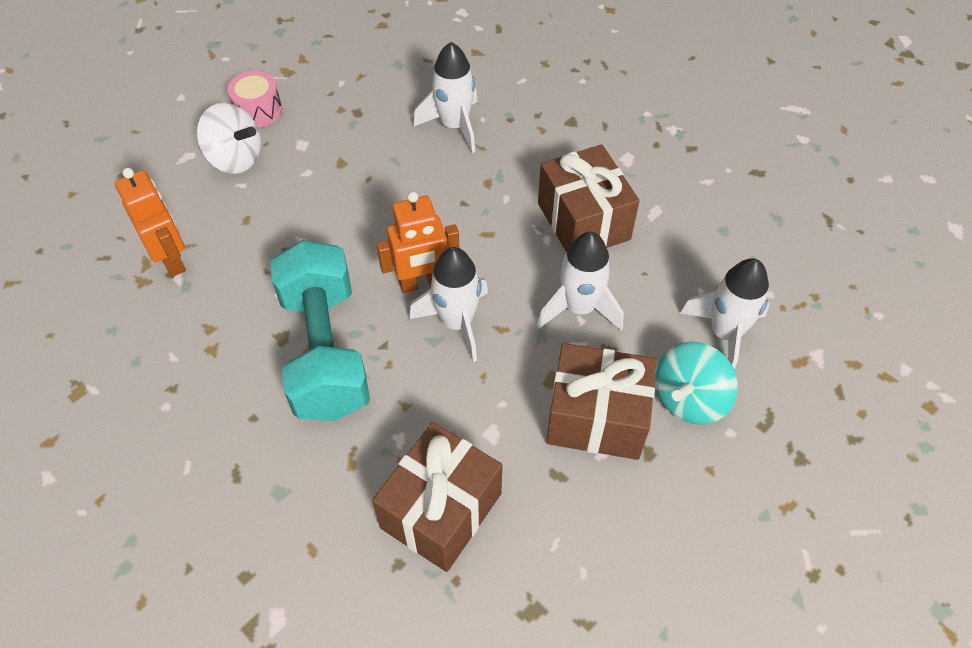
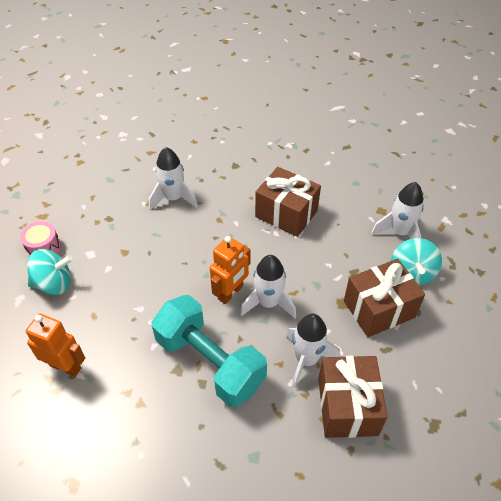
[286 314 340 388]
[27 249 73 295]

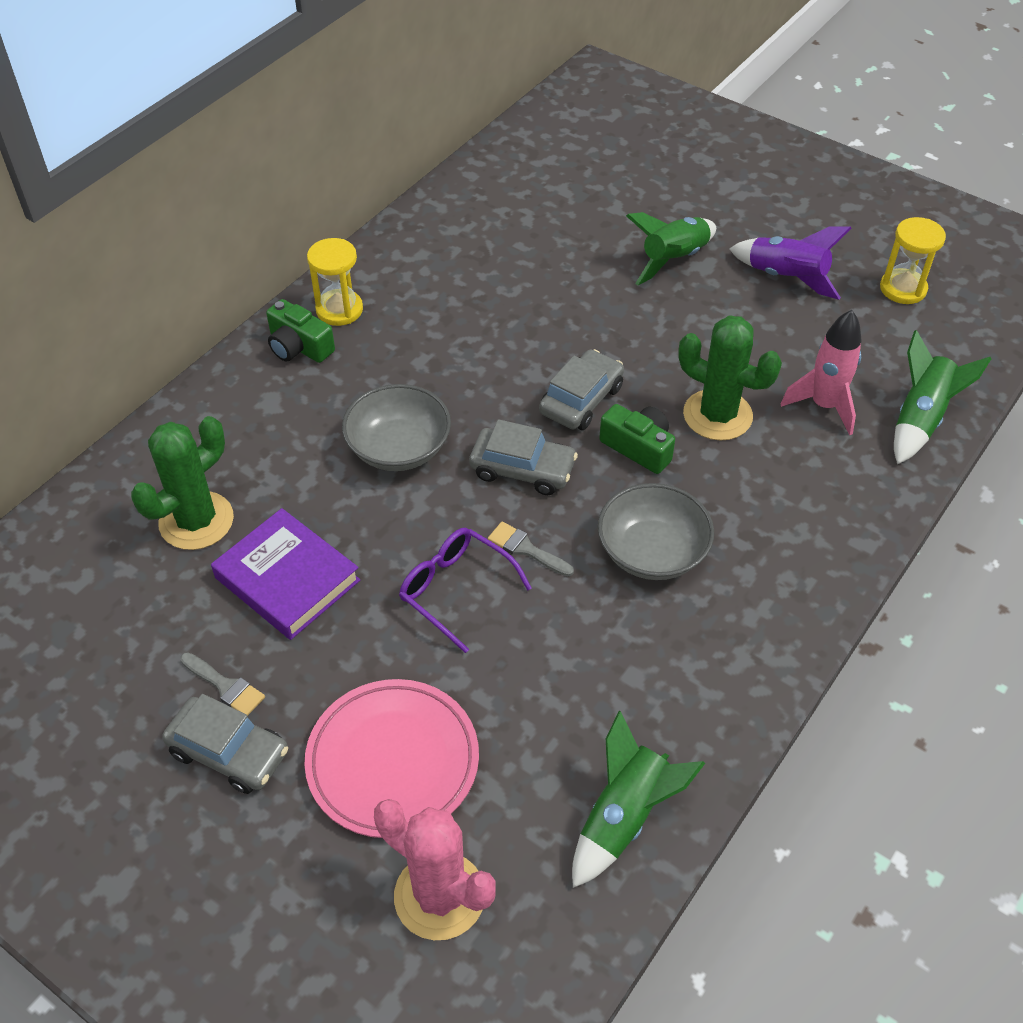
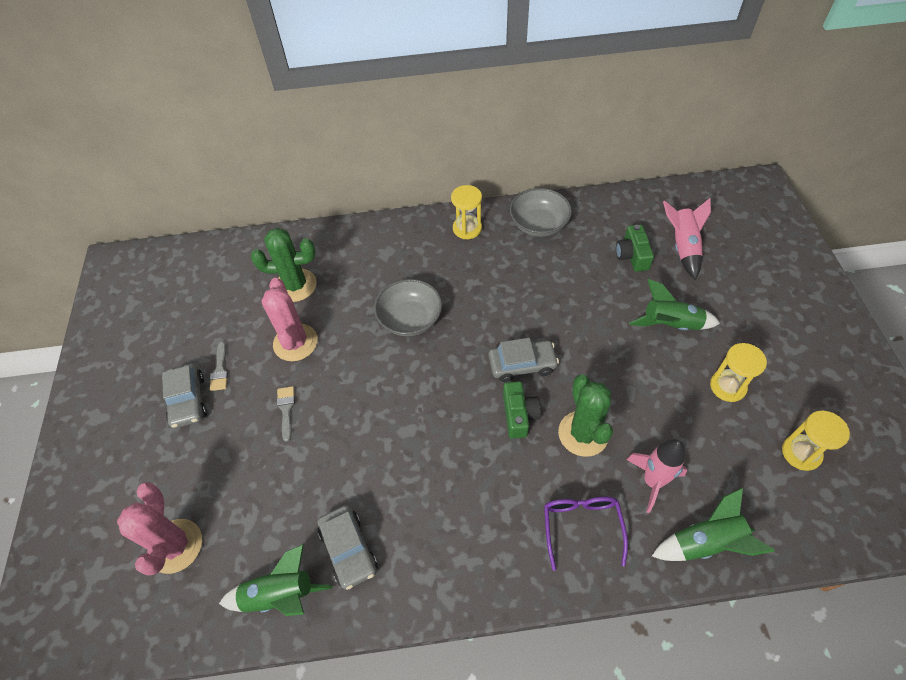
[304 679 479 838] (first image)
[663 198 711 280]
[616 225 654 272]
[544 497 628 571]
[318 505 378 590]
[277 386 295 442]
[510 188 572 237]
[262 278 318 361]
[710 343 767 402]

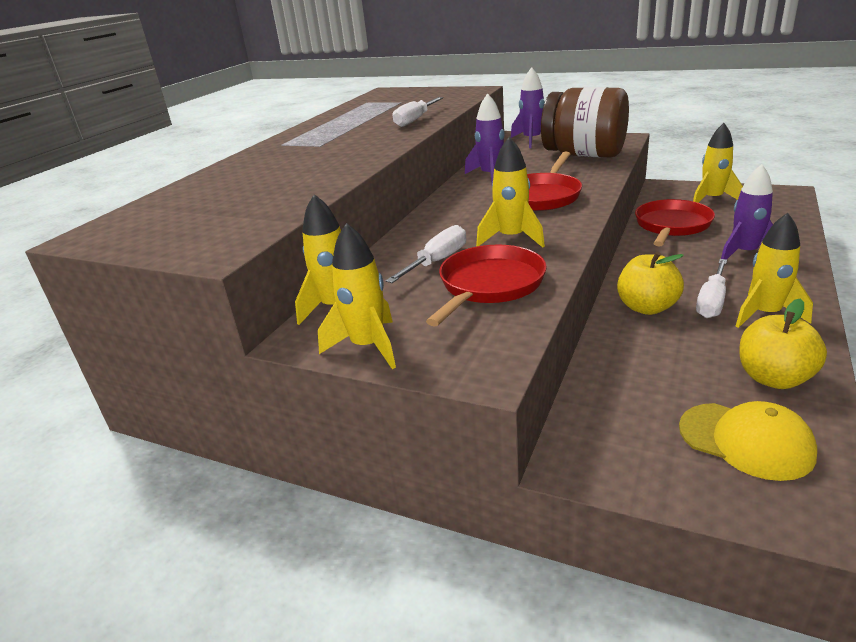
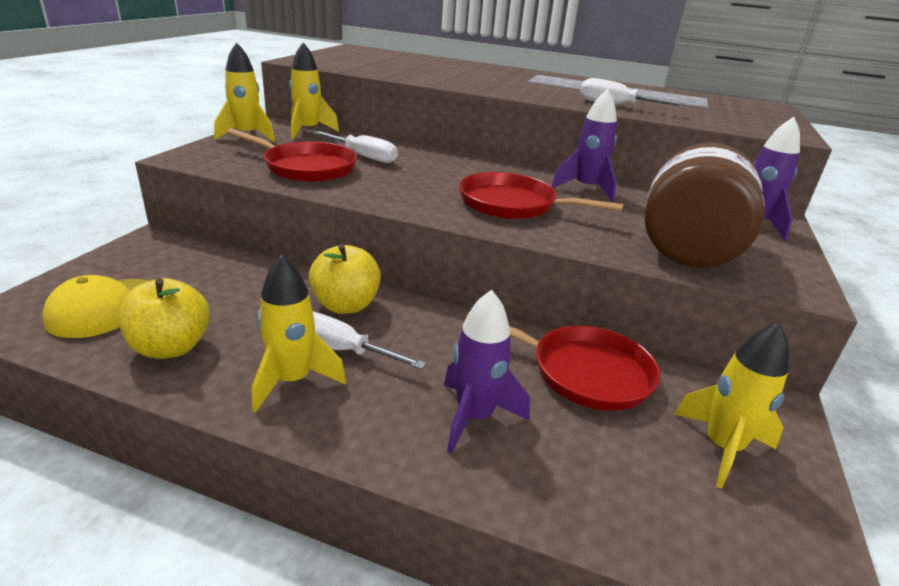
[476 137 545 247] (first image)

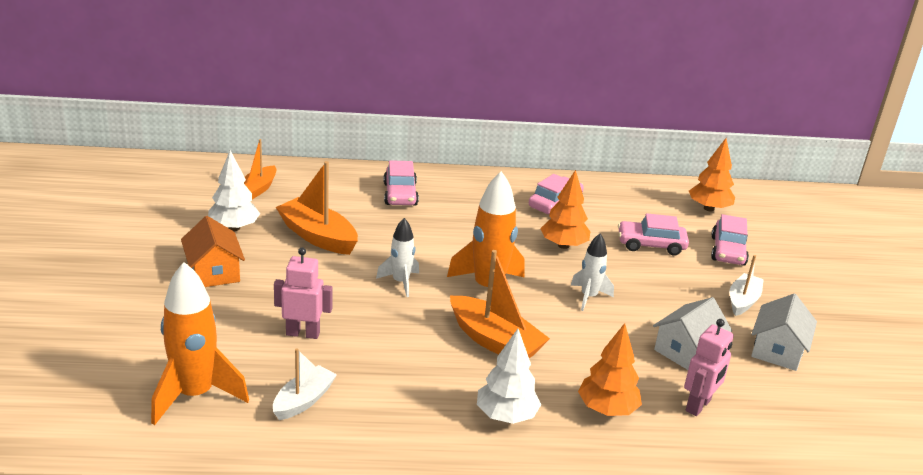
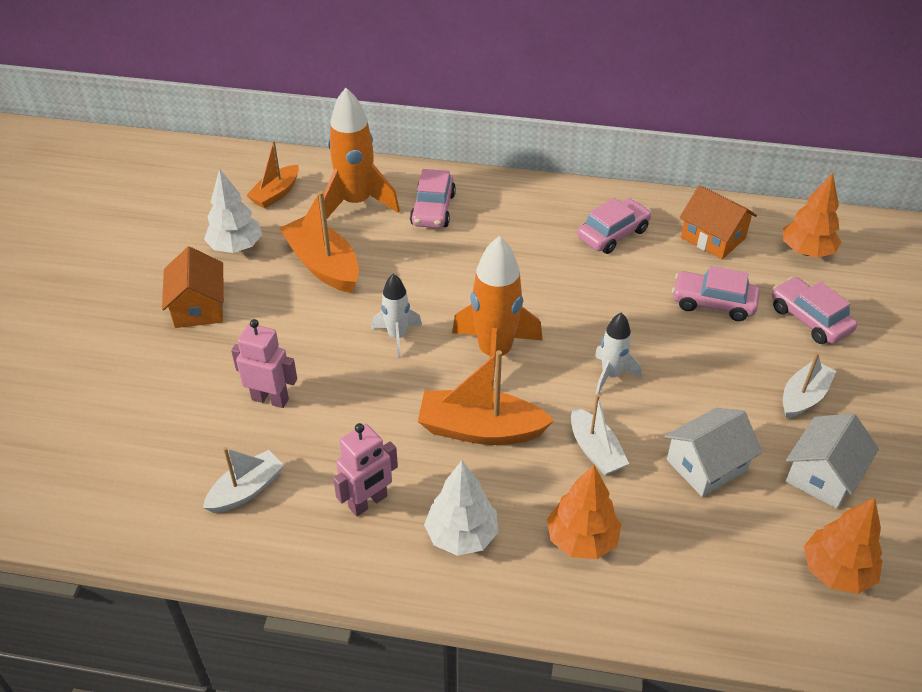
[571 394 629 475]
[679 185 757 259]
[323 88 400 219]
[804 498 882 594]
[333 423 398 516]
[418 350 554 445]
[772 277 857 344]

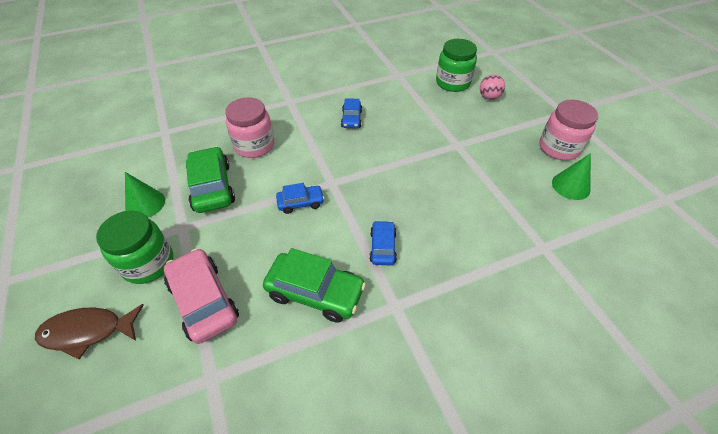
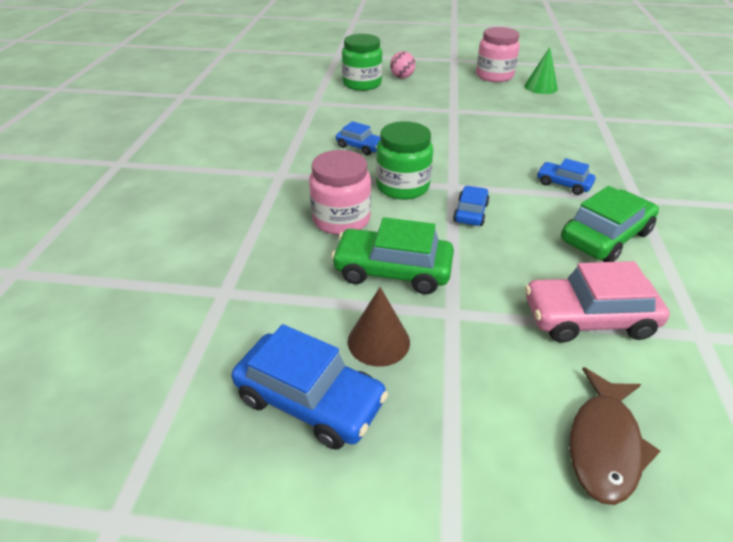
[232 324 388 450]
[376 121 433 200]
[348 287 410 367]

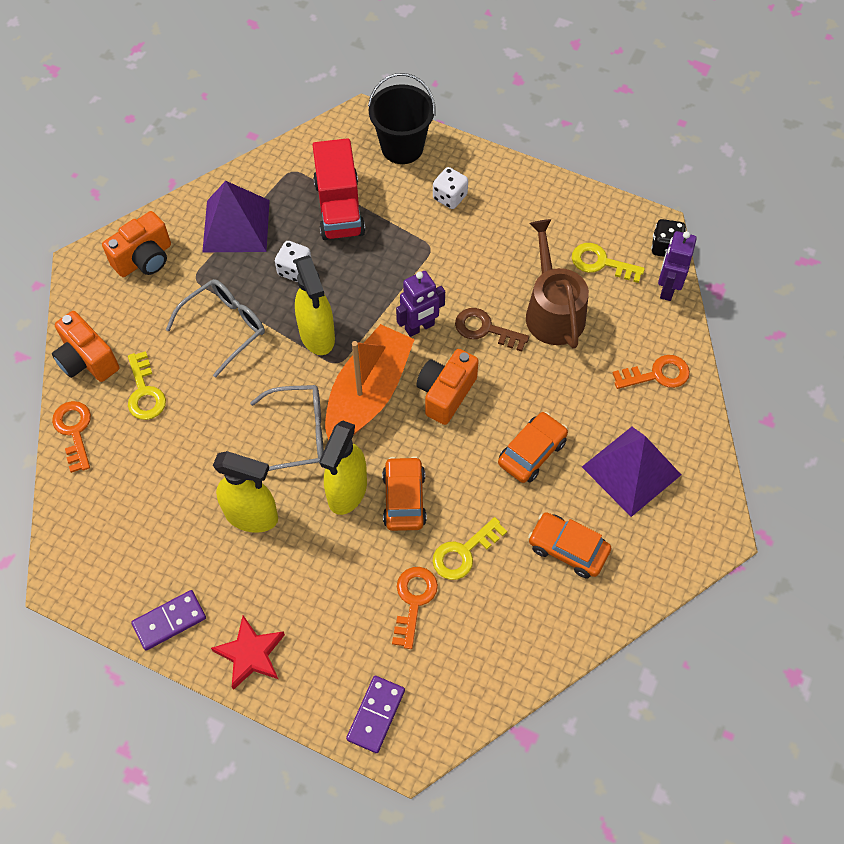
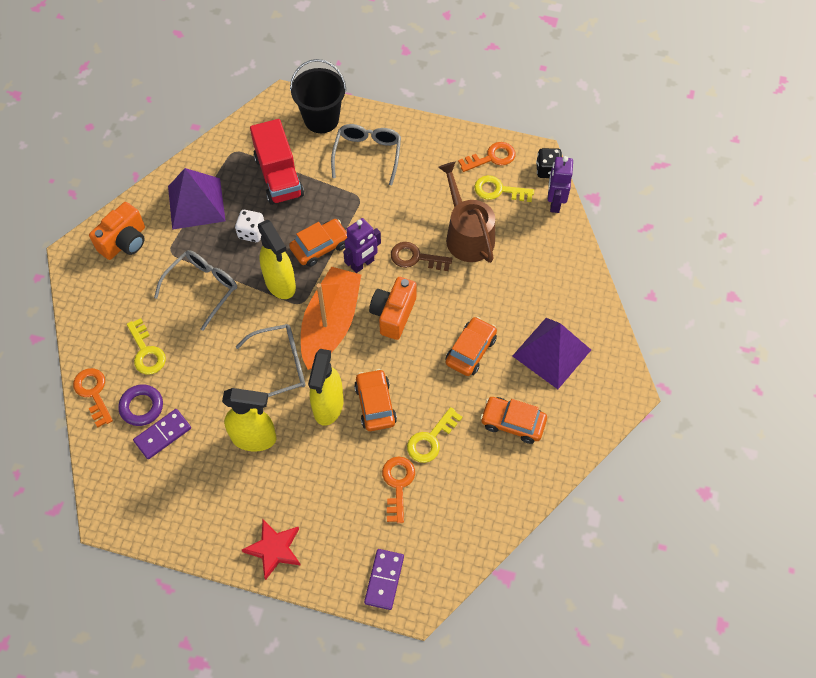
[52 311 119 382] (first image)
[118 384 163 426]
[289 219 347 267]
[133 409 191 459]
[458 142 515 172]
[331 124 401 185]

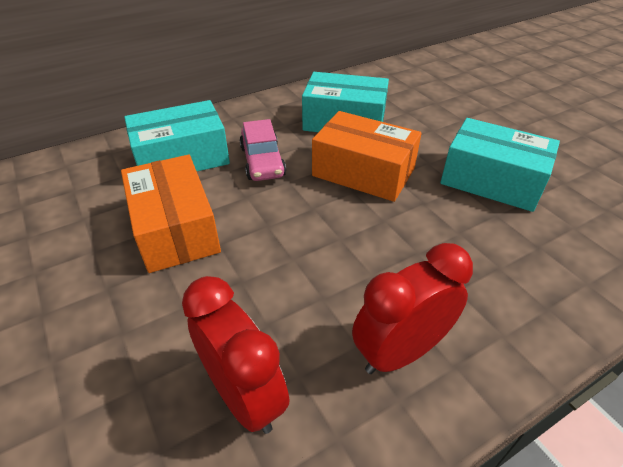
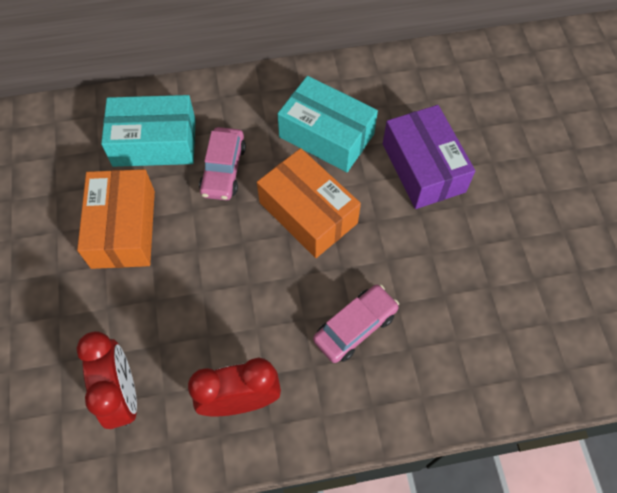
[440 118 560 212] (first image)
[313 285 399 363]
[383 105 475 209]

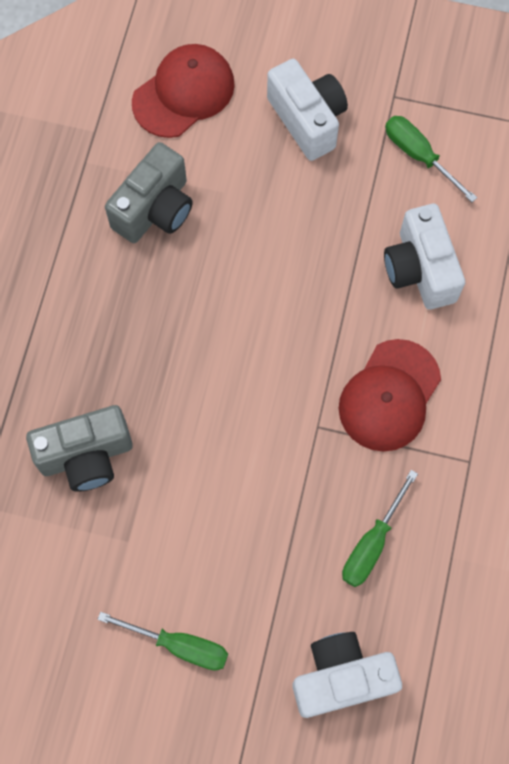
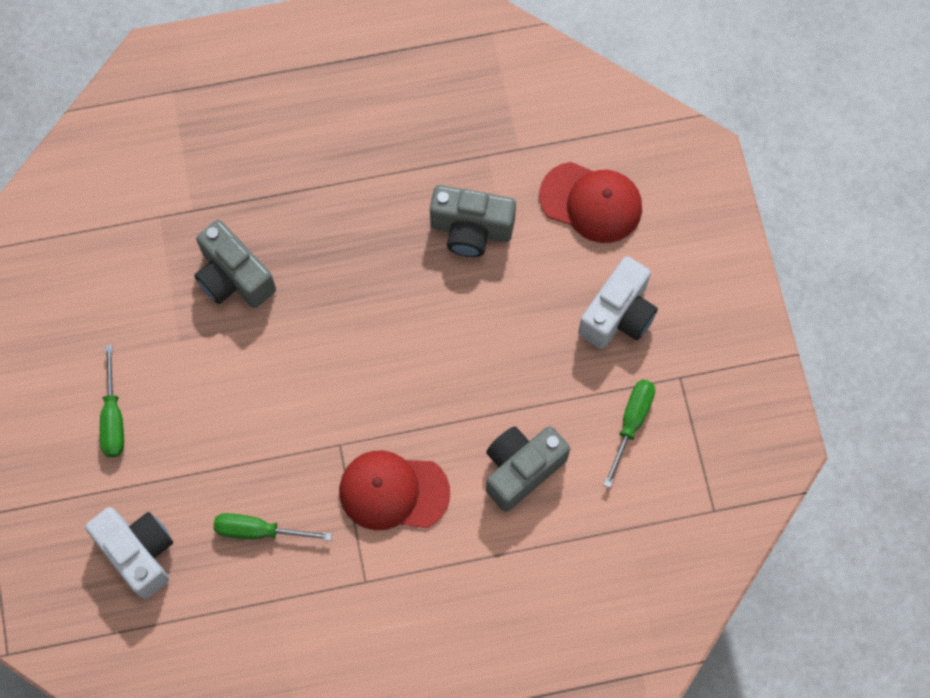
[486 426 570 512]

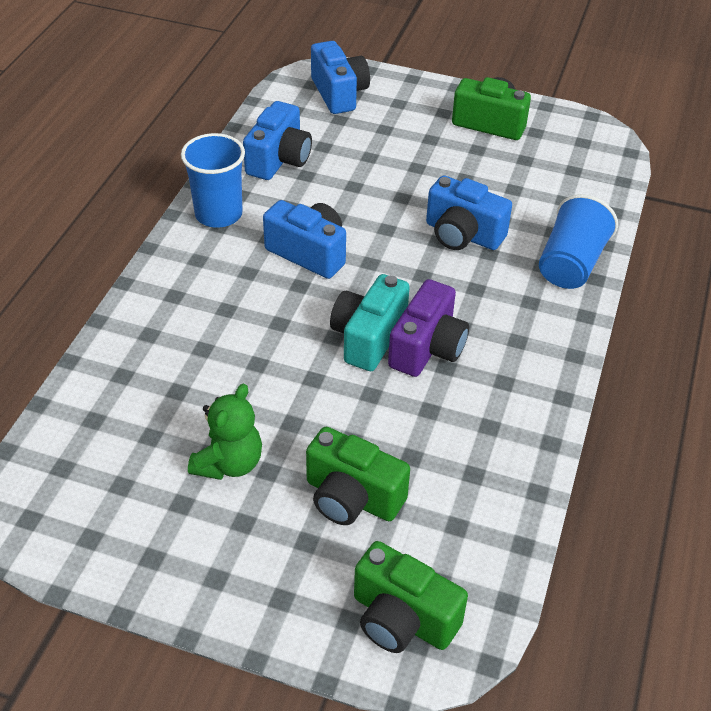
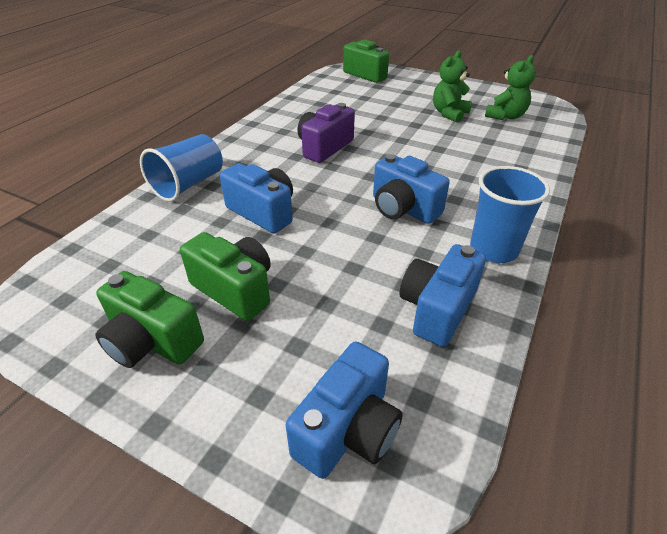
[330 274 410 371] (first image)
[485 55 536 120]
[180 232 271 321]
[286 341 403 479]

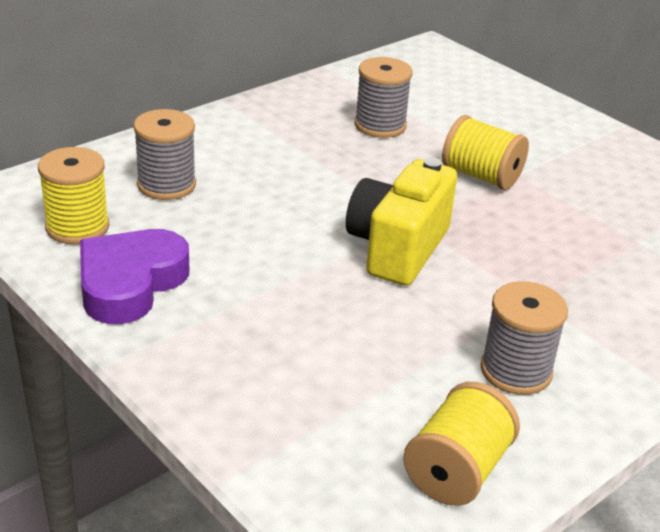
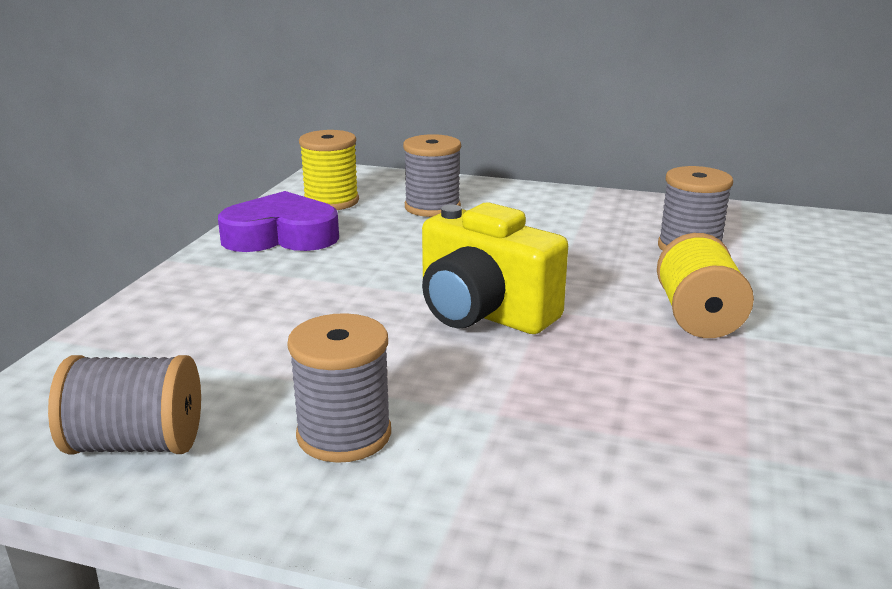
[48 355 201 455]
[422 203 568 334]

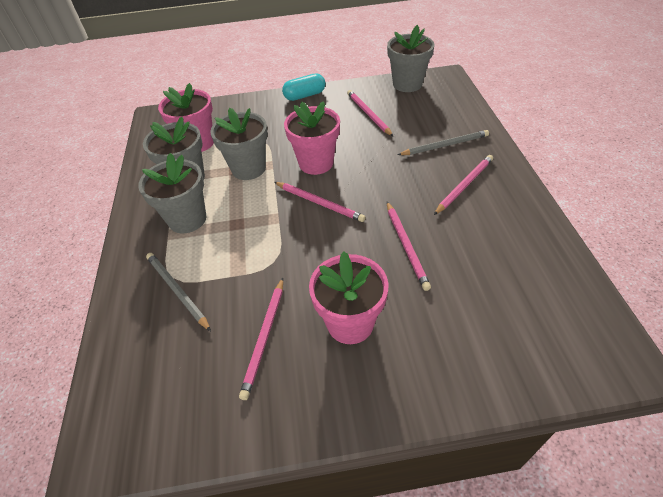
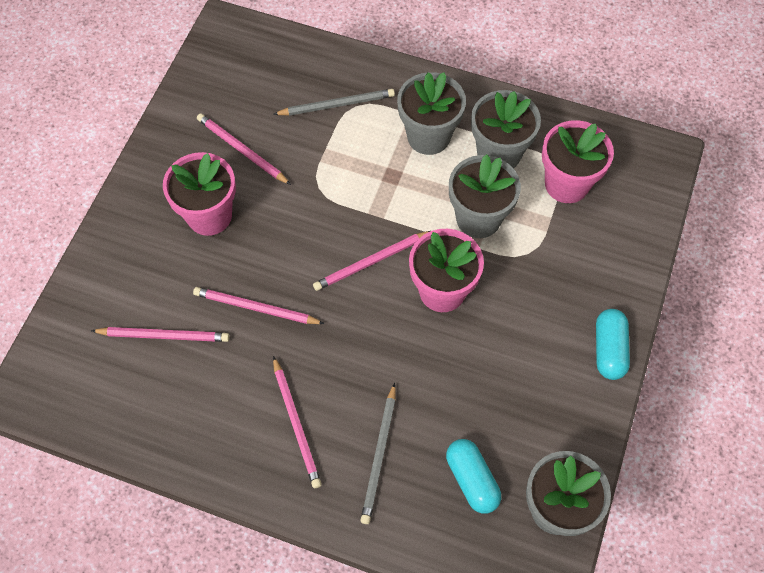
[446 439 501 514]
[91 327 230 342]

